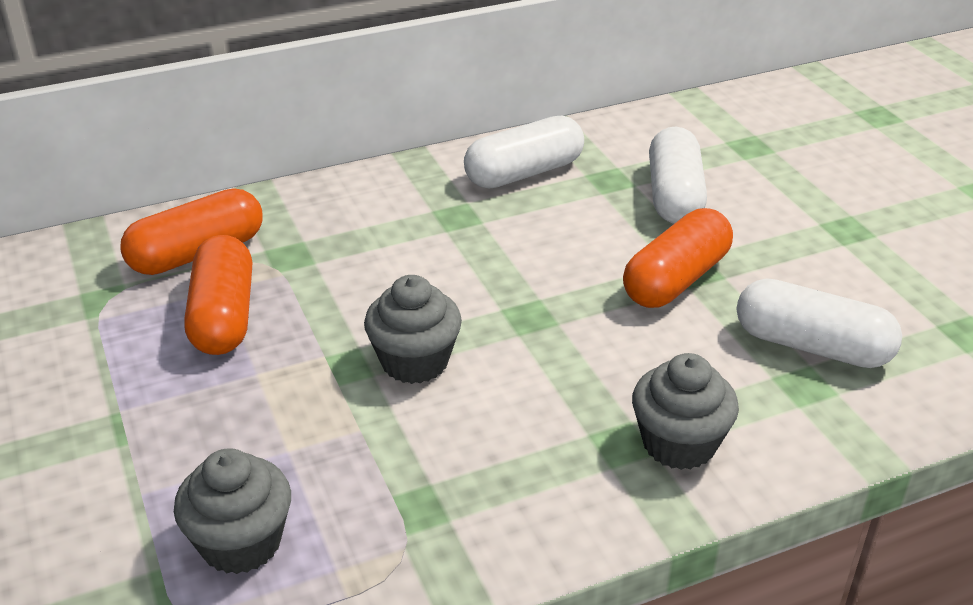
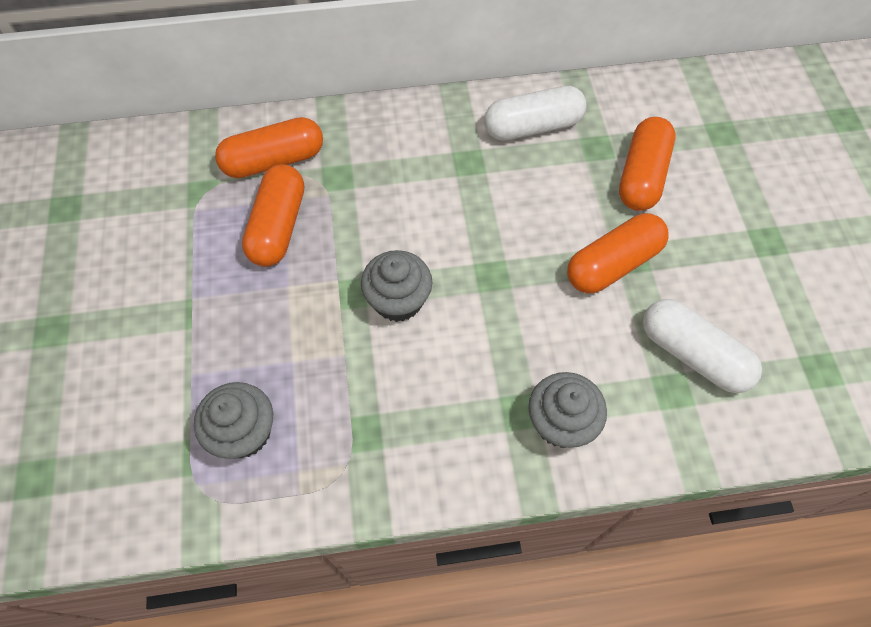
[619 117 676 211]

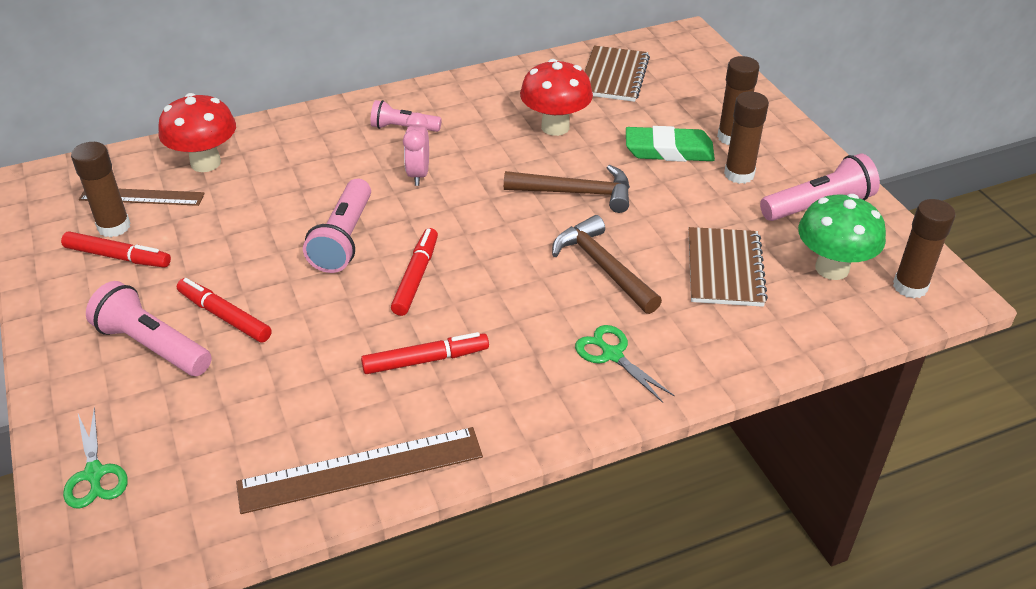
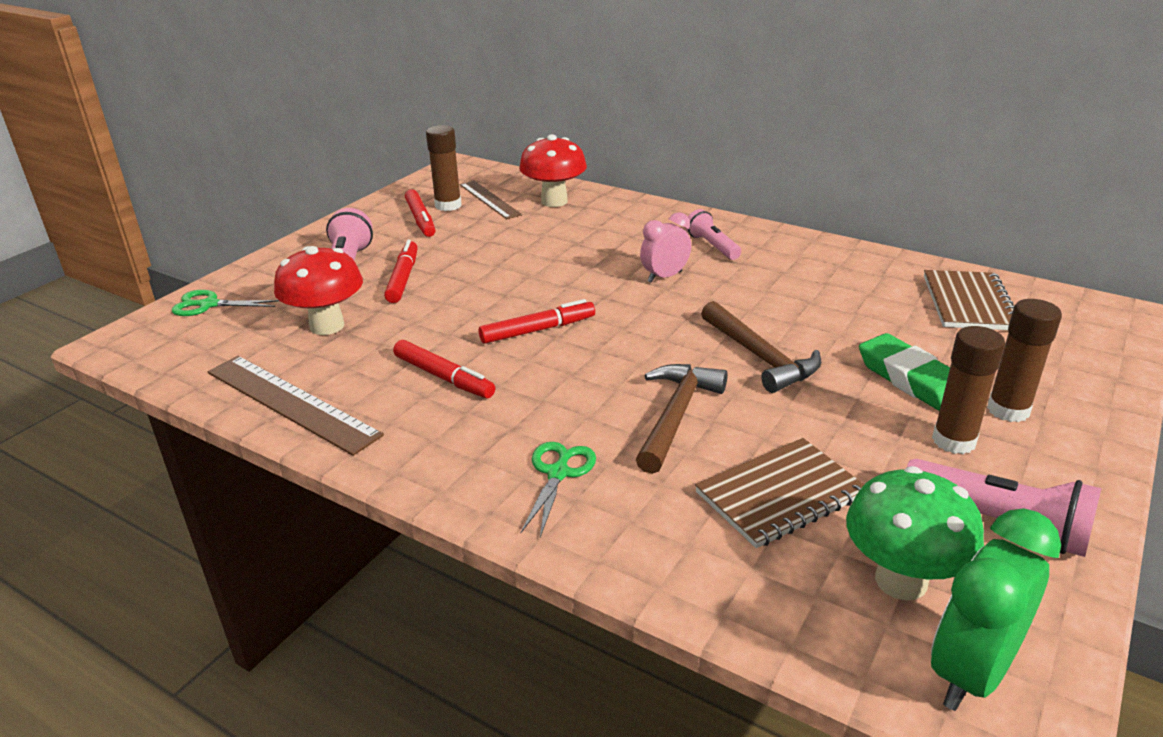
[303 179 371 273] (first image)
[274 246 363 335]
[931 508 1061 711]
[172 290 279 316]
[924 270 1014 330]

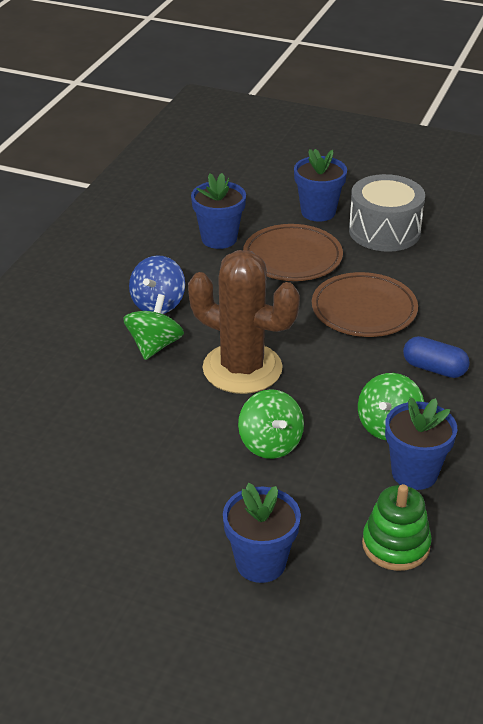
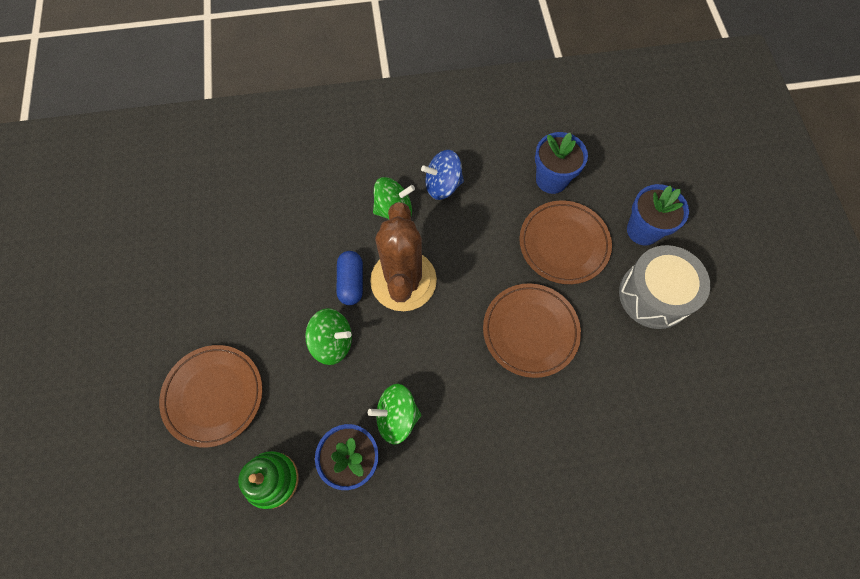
[337 251 363 305]
[159 345 263 447]
[305 309 352 365]

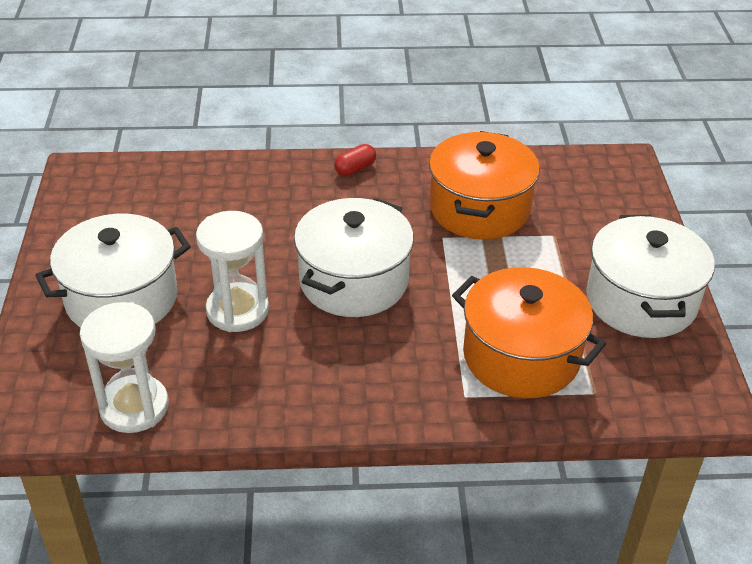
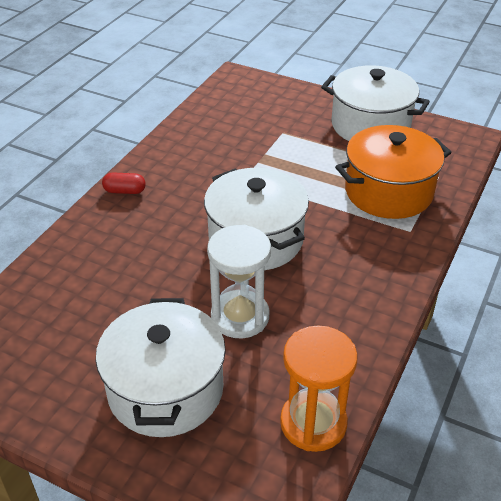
[429 131 540 240] (first image)
[280 325 358 452]
[102 173 146 194]

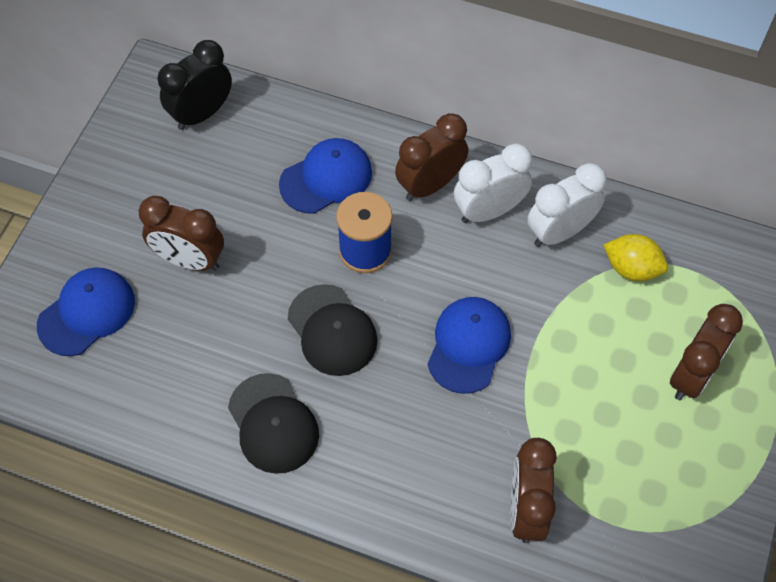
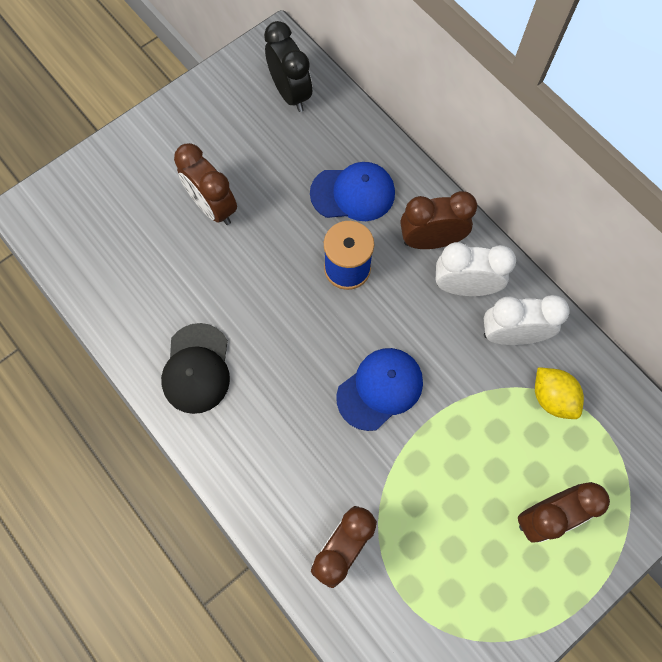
[37 267 135 356] (first image)
[288 284 378 376] (first image)
[264 21 312 112]

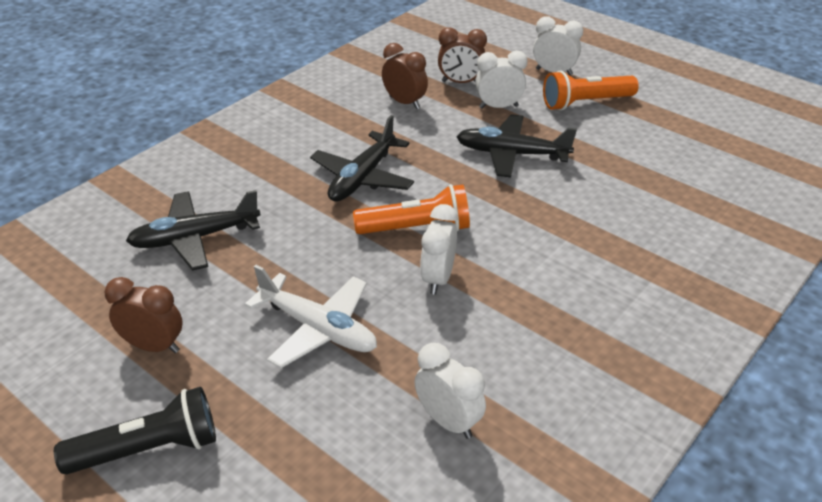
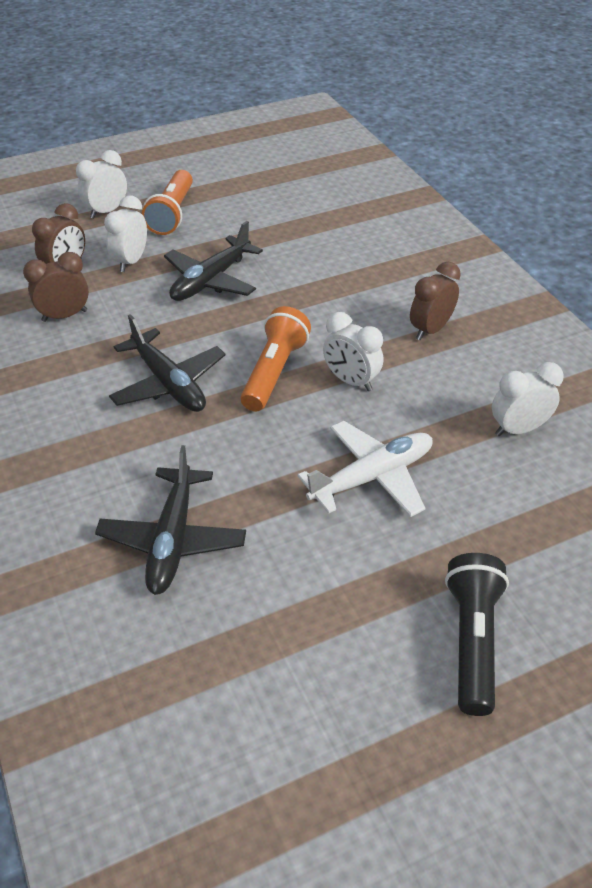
[410 262 461 340]

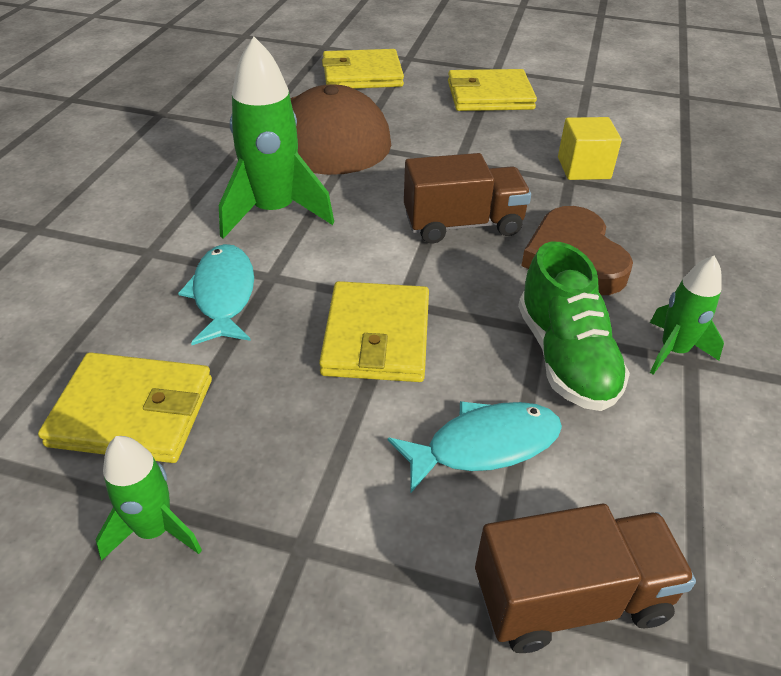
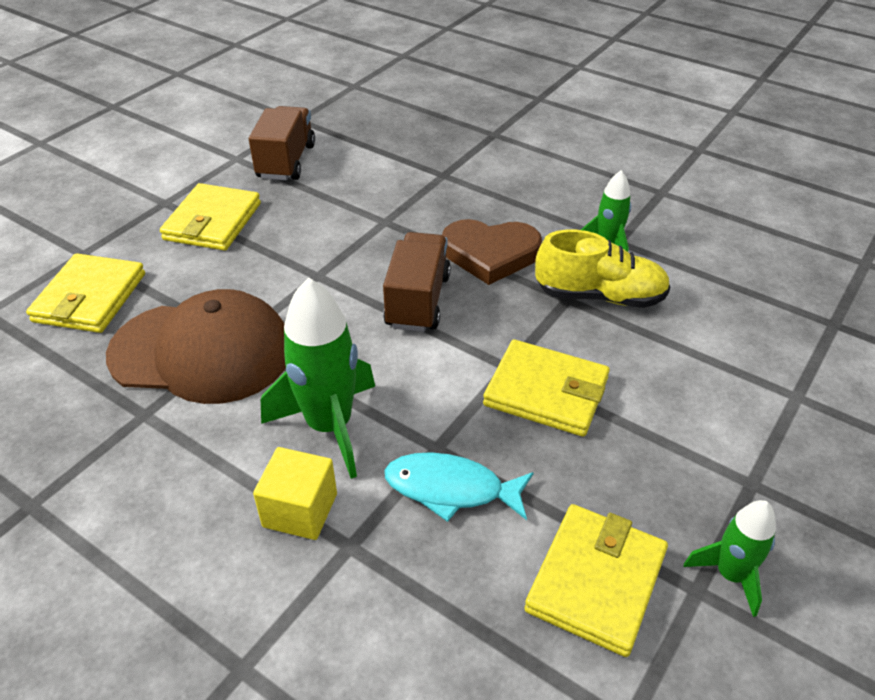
[388 401 562 493] (first image)
[249 106 315 180]
[253 447 337 540]
[535 230 671 308]

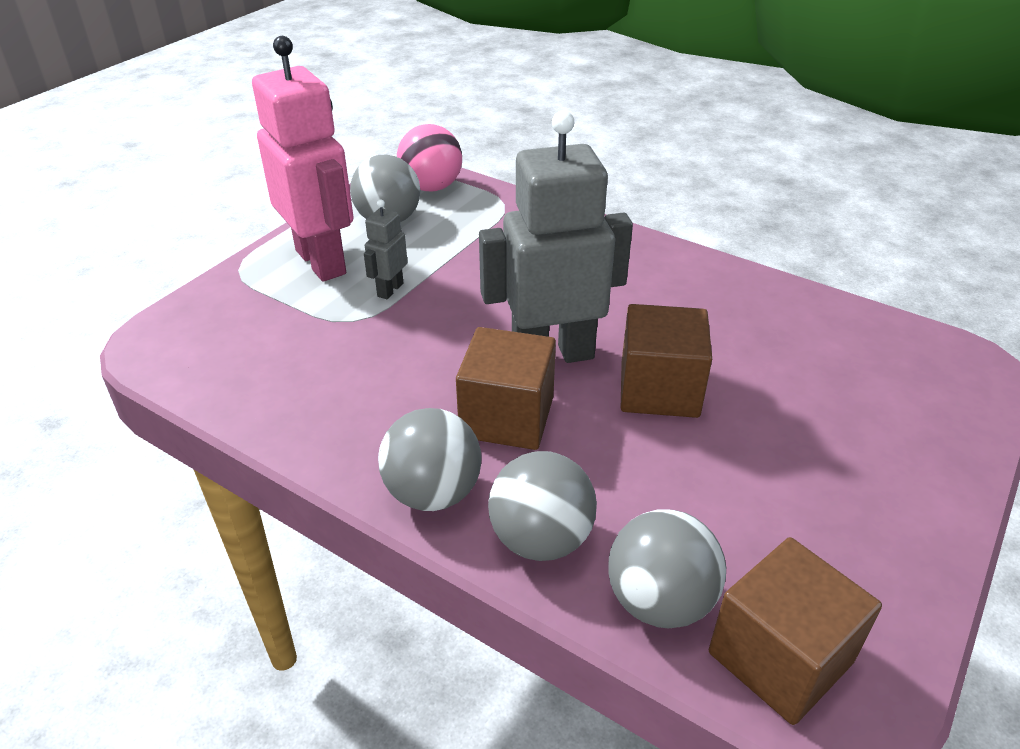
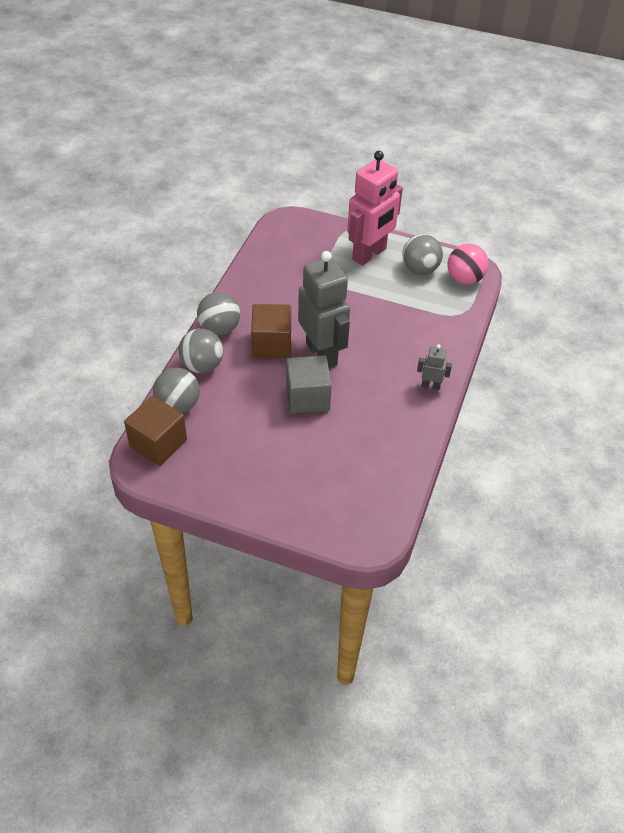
[417 344 452 390]
[286 355 332 414]

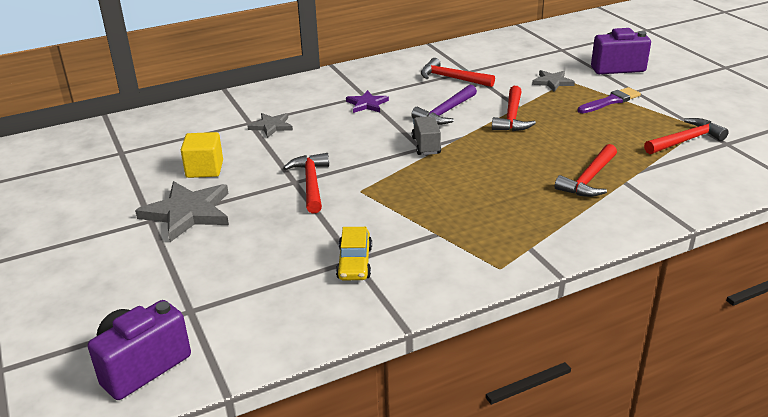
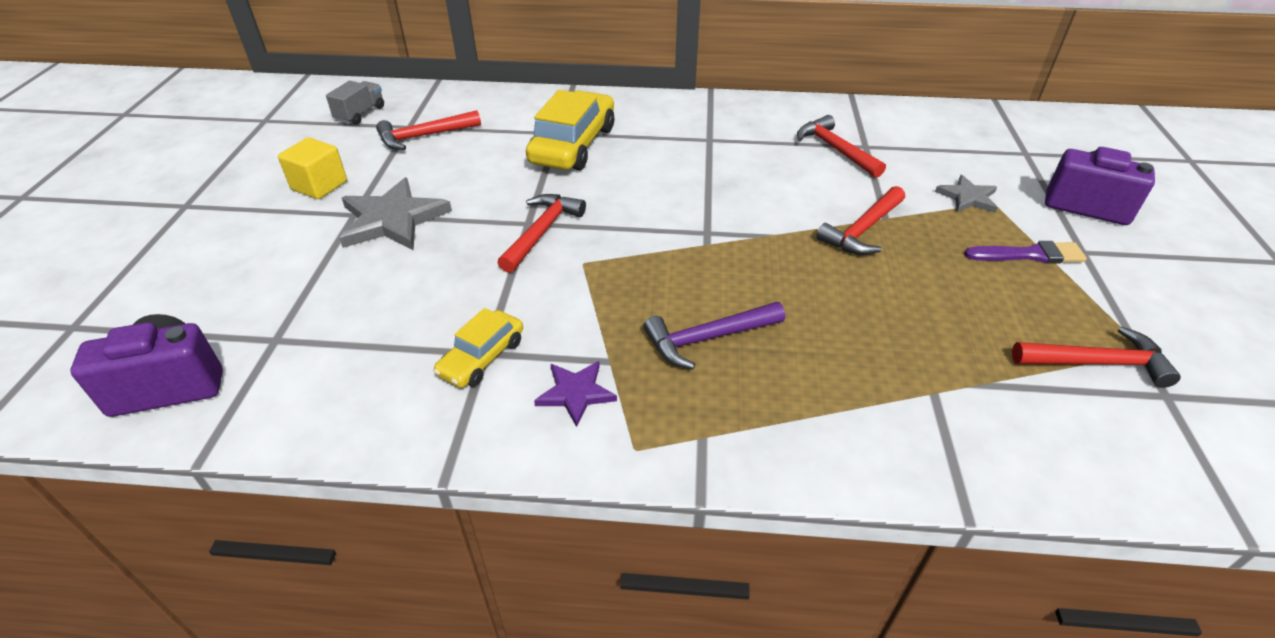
[278 137 347 199]
[534 361 617 427]
[643 302 785 369]
[326 81 384 125]
[376 110 481 150]
[526 90 614 170]

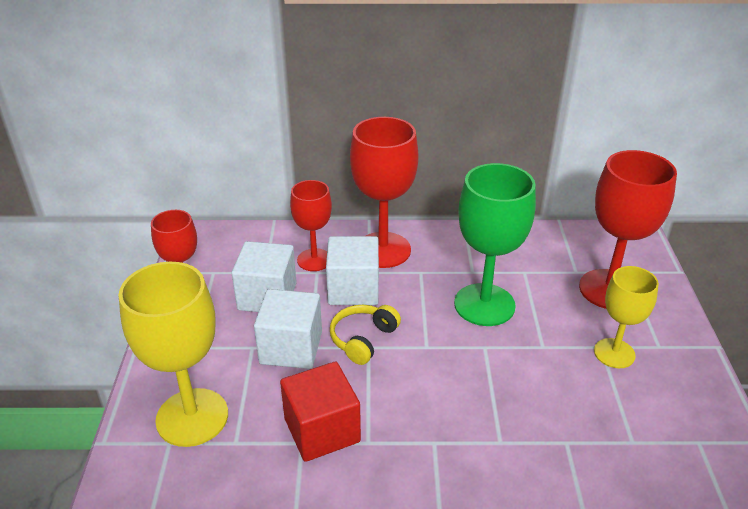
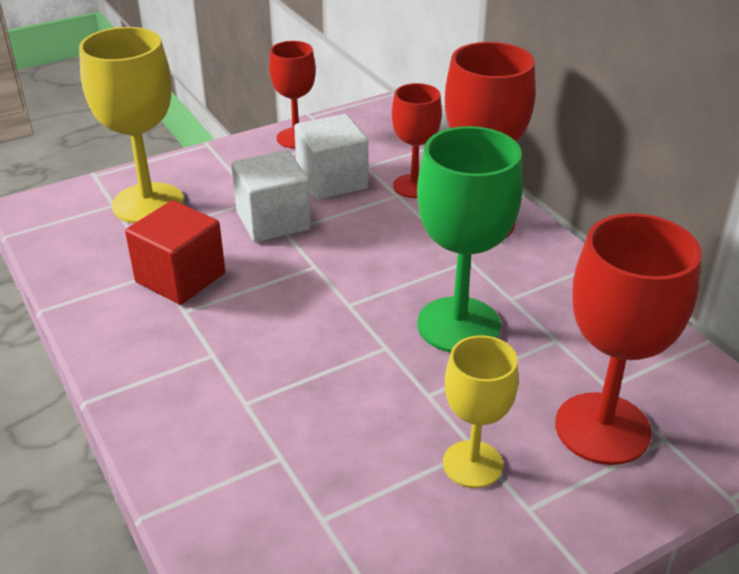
[326 236 379 305] (first image)
[330 305 401 365] (first image)

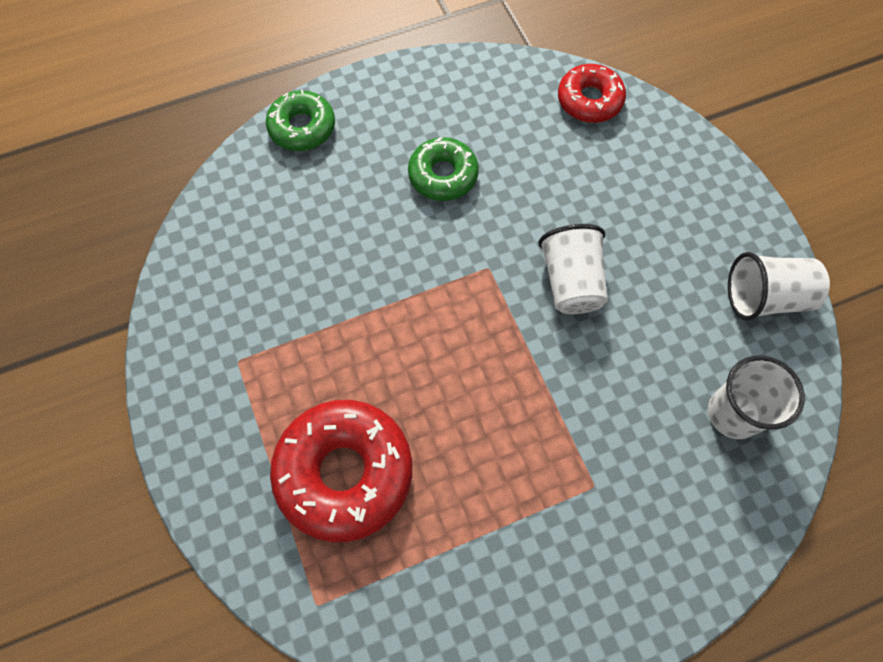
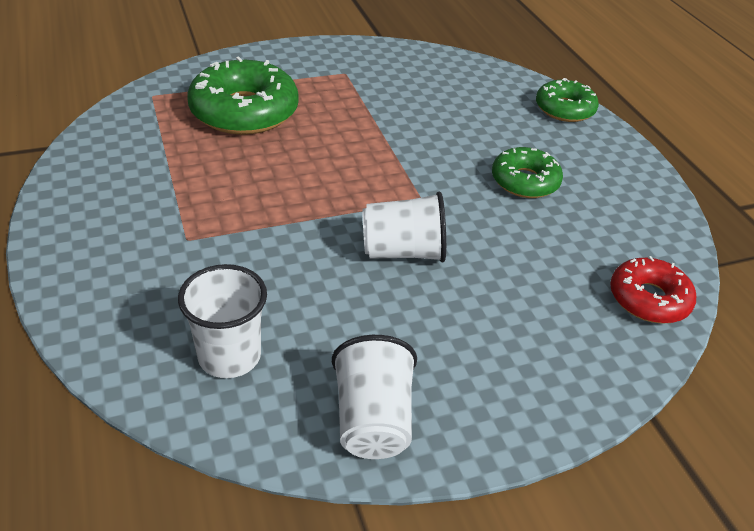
[187 56 299 135]

